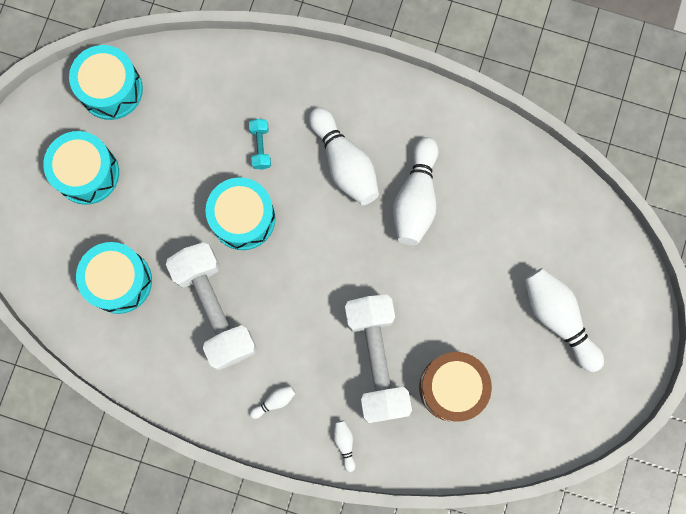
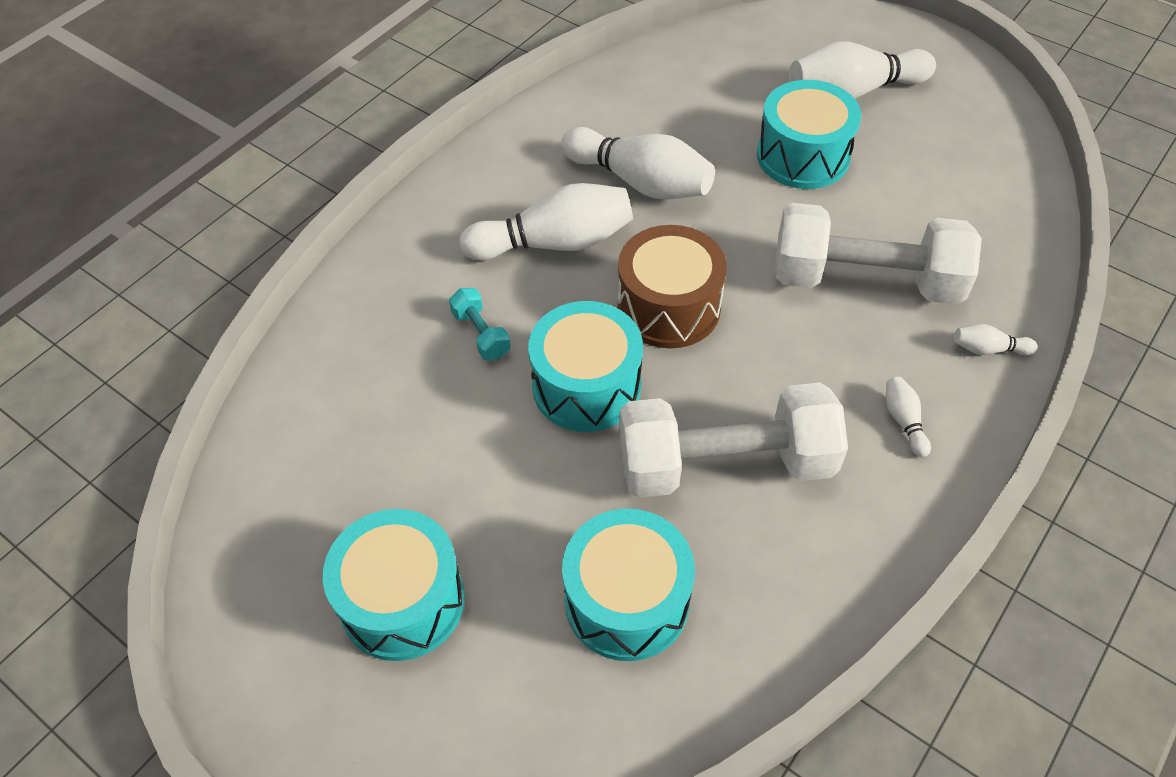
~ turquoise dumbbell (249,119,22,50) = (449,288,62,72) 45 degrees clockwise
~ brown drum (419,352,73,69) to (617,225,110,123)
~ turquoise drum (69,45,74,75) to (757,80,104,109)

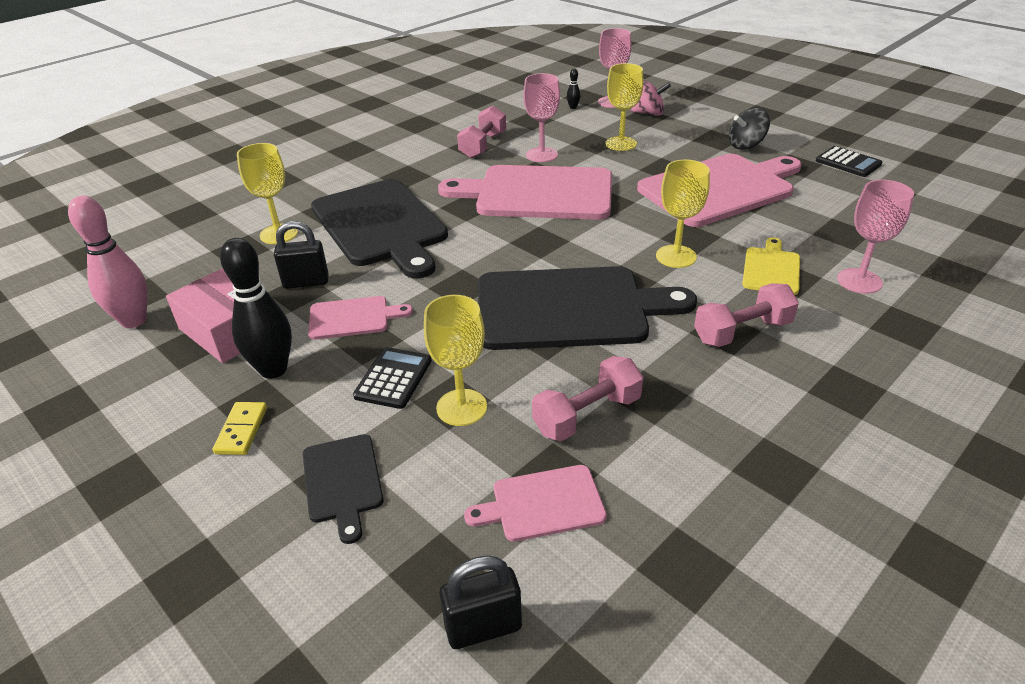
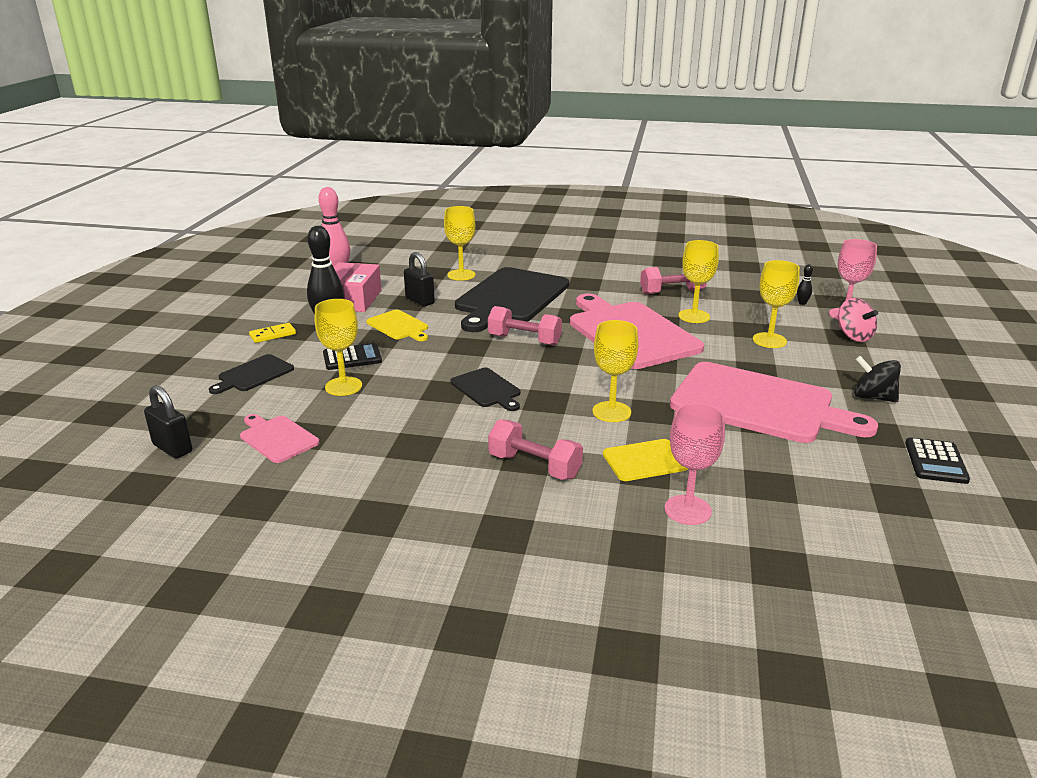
~ pink cutting board (308,296,105,44) to yellow cutting board (366,310,62,31)
~ black cutting board (478,266,219,84) = (450,368,70,43) x0.47
~ pink dumbbell (532,356,111,85) to (488,306,74,40)
~ pink goblet (523,73,37,89) to yellow goblet (678,240,41,83)

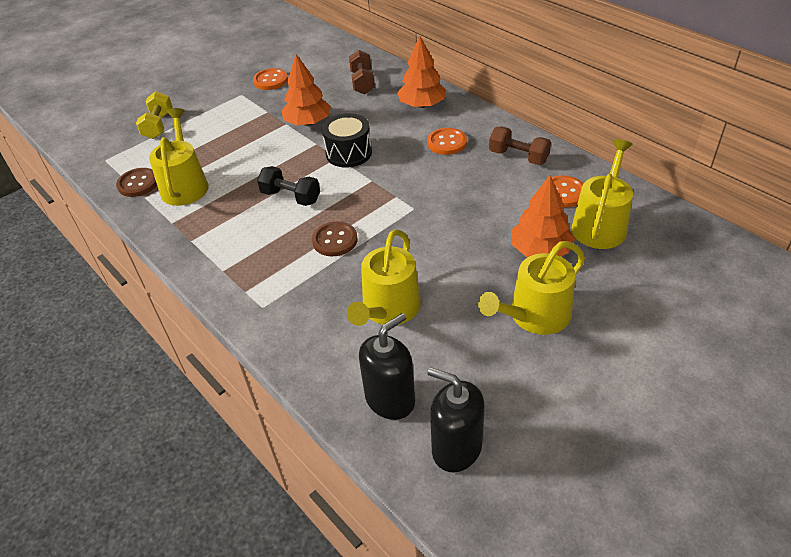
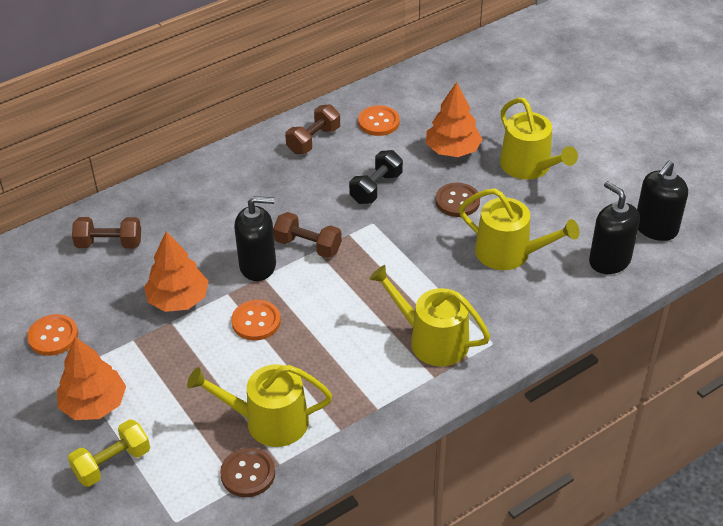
~ orange tree (397,36,49,72) to (57,337,69,83)
~ yellow dumbbell (136,91,37,48) = (68,419,82,68) 45 degrees counterclockwise
~ orange button (427,128,40,27) to (231,300,50,40)
~ black drum (322,113,50,55) to black soap dispenser (234,196,42,85)
+ brown dumbbell (273,212,69,46)
~ black dumbbell (257,166,63,40) to (349,150,54,54)
~ yellow watering can (571,139,62,110) to (369,265,121,101)
~ brown button (312,221,46,35) to (435,183,45,34)

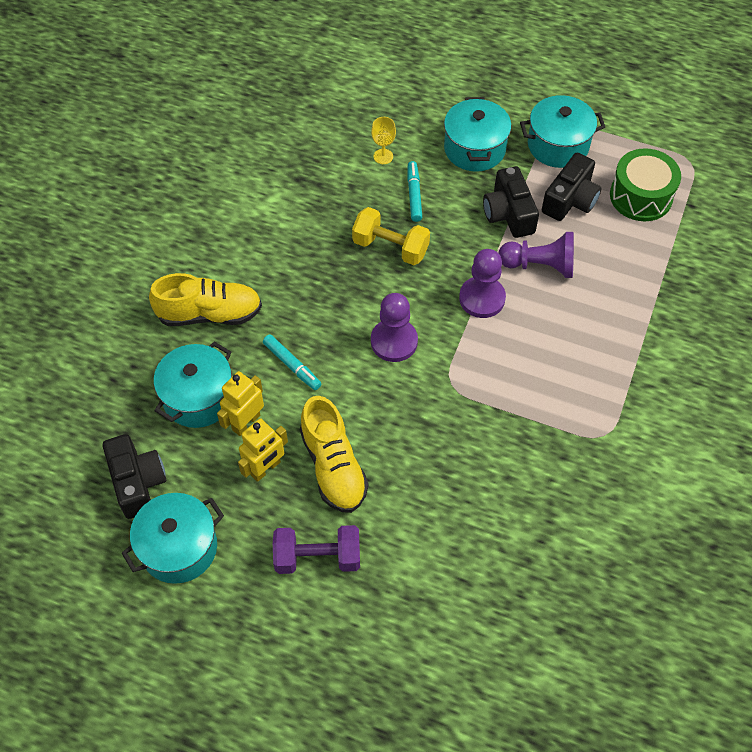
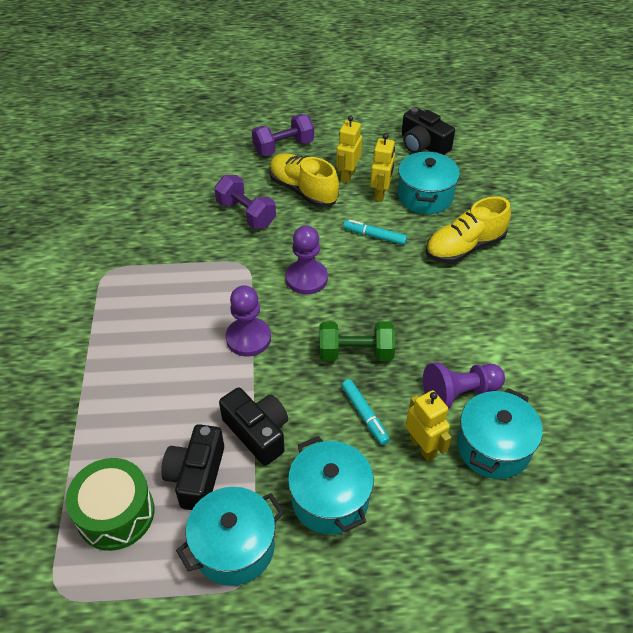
+ purple dumbbell (214,175,62,54)
~ yellow dumbbell (352,207,78,58) to green dumbbell (320,322,75,39)
~ yellow goblet (371,117,25,47) to yellow robot (406,390,46,71)
~ purple pawn (499,232,75,46) to (423,362,82,48)
~ turquoise pot (122,493,102,91) to (457,388,86,91)

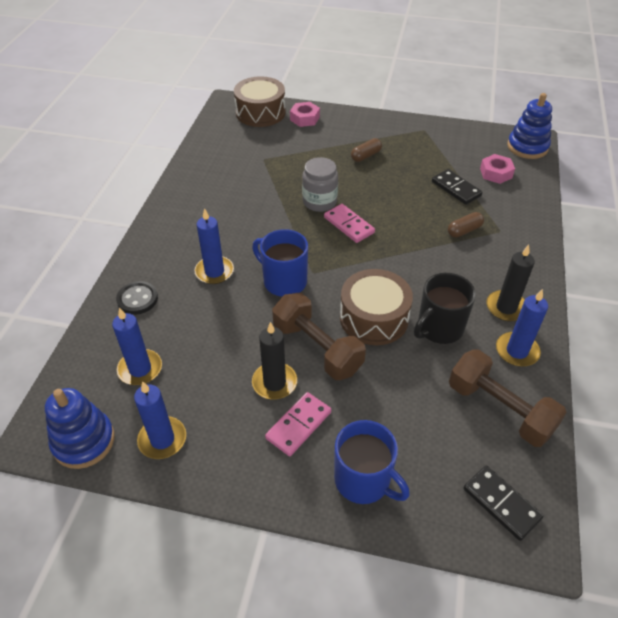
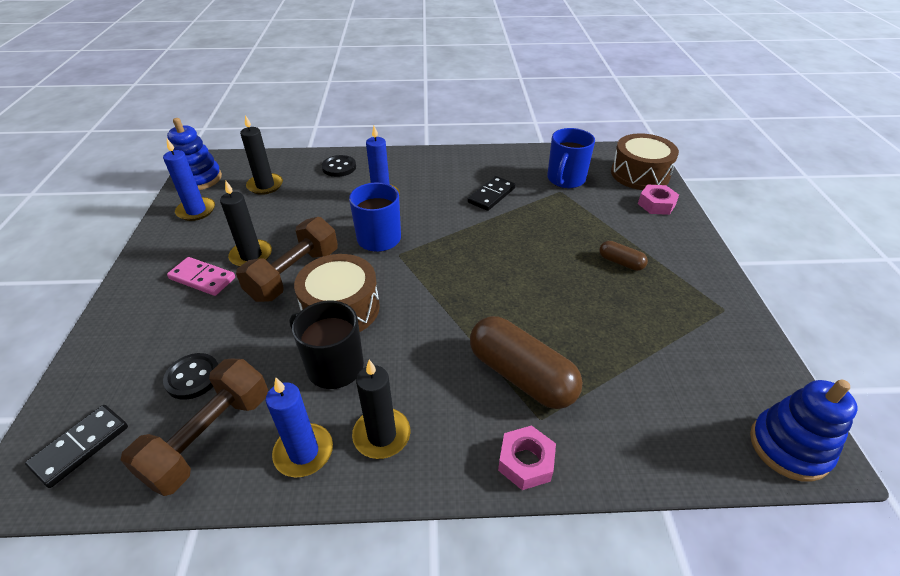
+ black button (163,353,55,47)
~ blue candle (112,308,50,77) to black candle (240,115,43,80)
~ black domino (432,169,50,36) to (468,176,48,35)
~ brown capsule (448,212,36,26) = (470,316,113,93) x2.08
~ pink nut (480,154,35,30) to (498,425,58,65)
~ blue mug (334,420,76,84) to (547,128,48,60)
- grey jar (302,157,36,55)
- pink domino (324,204,51,39)

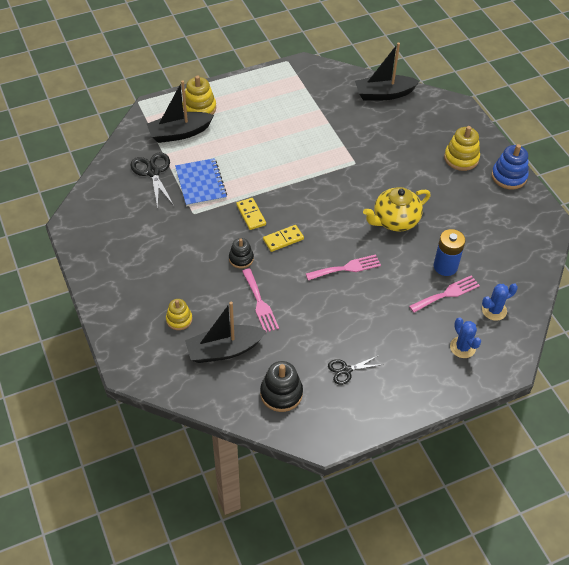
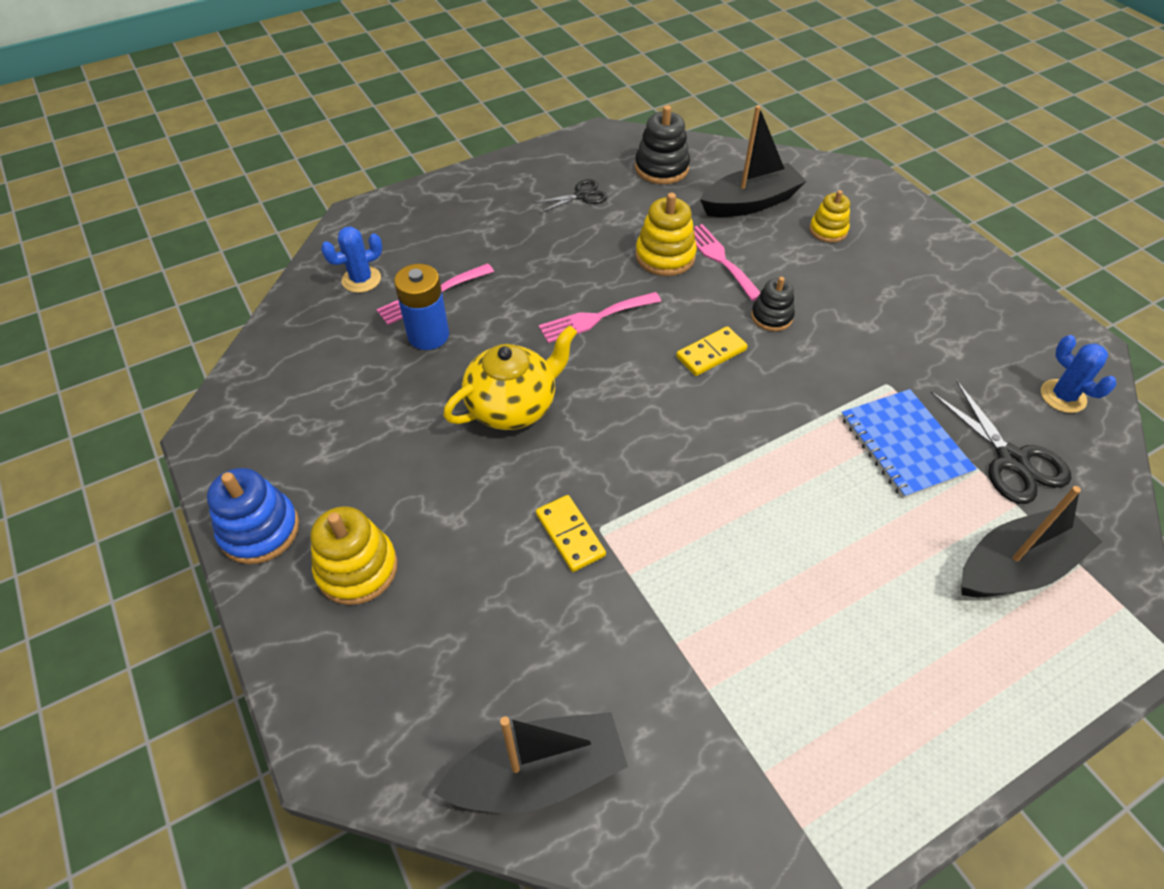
~ yellow domino (236,198,30,32) to (536,495,70,77)
~ yellow stacking toy (182,75,34,40) to (635,193,62,83)
~ blue cactus (450,317,31,41) to (1041,335,75,78)

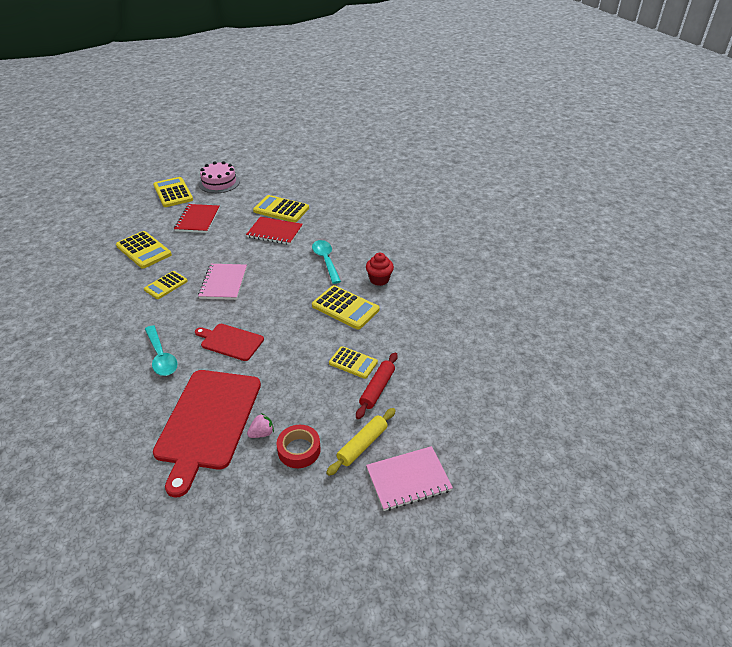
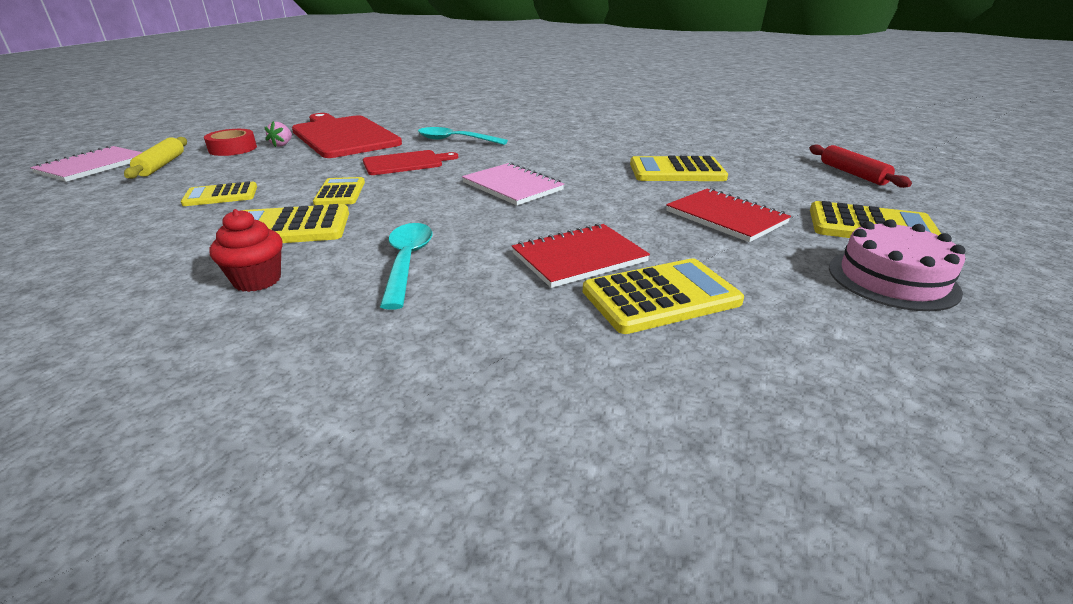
~ yellow calculator (144,271,44,28) to (313,177,52,28)
~ turquoise spoon (312,240,29,44) = (380,223,53,87) 120 degrees counterclockwise
~ red rolling pin (356,352,42,67) to (809,145,103,43)

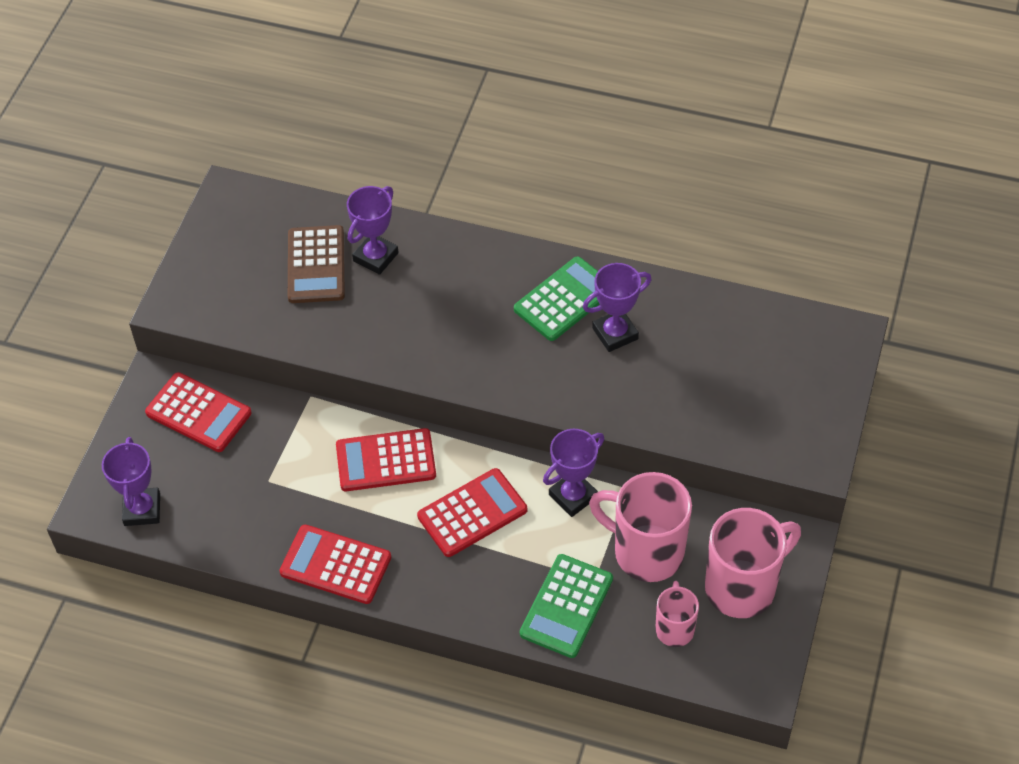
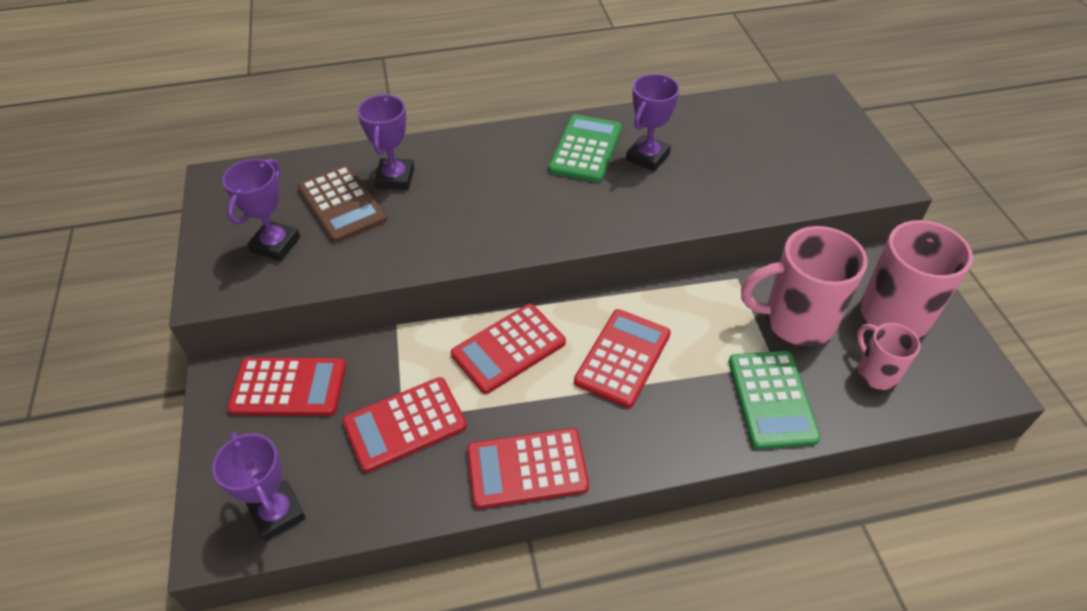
~ purple trophy (543,429,61,88) to (222,159,78,102)
+ red calculator (343,377,124,96)

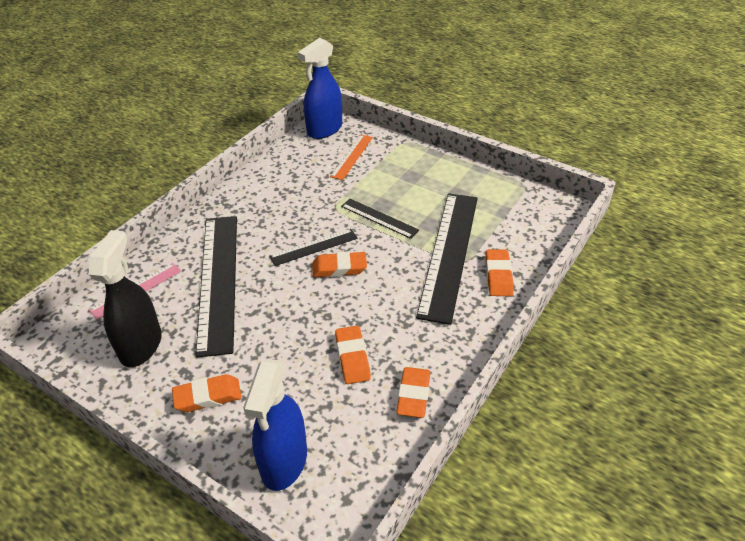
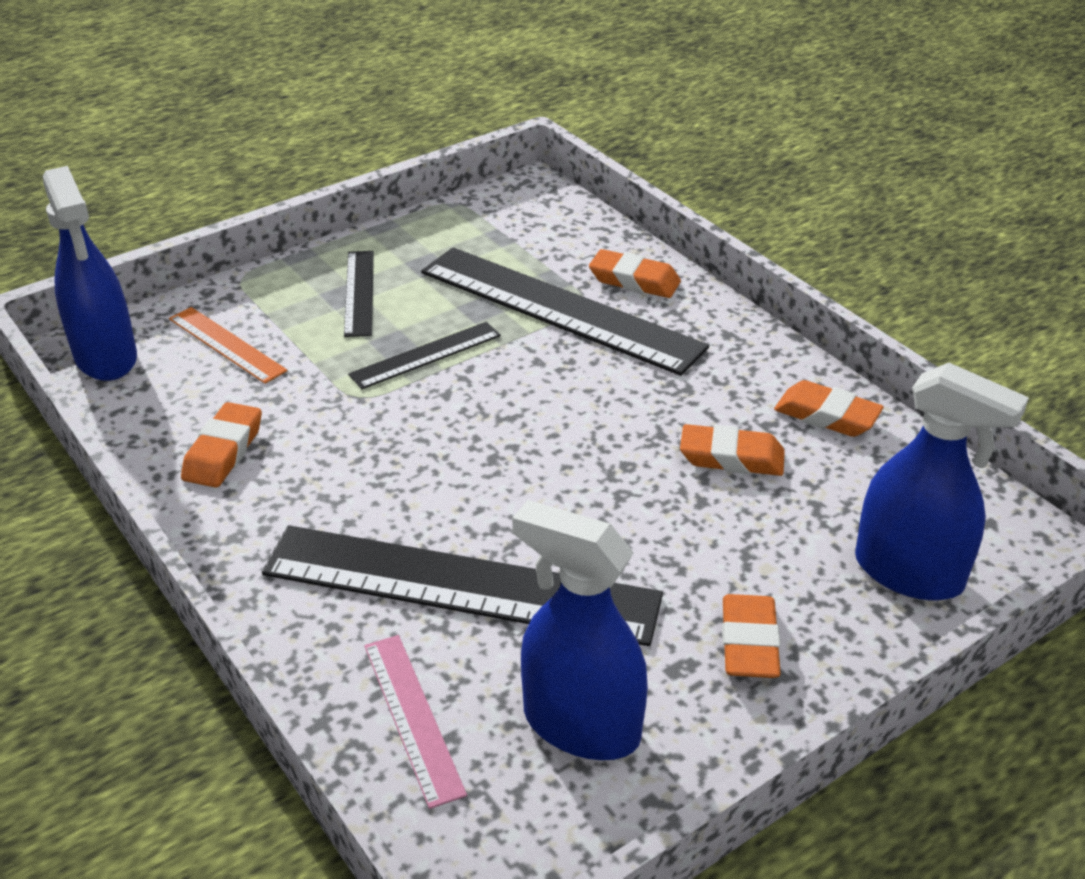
~ orange eraser (312,251,55,26) to (181,402,81,86)
~ black ruler (269,229,88,37) to (344,251,30,86)
~ black spray bottle (88,230,74,137) to blue spray bottle (512,500,136,260)

